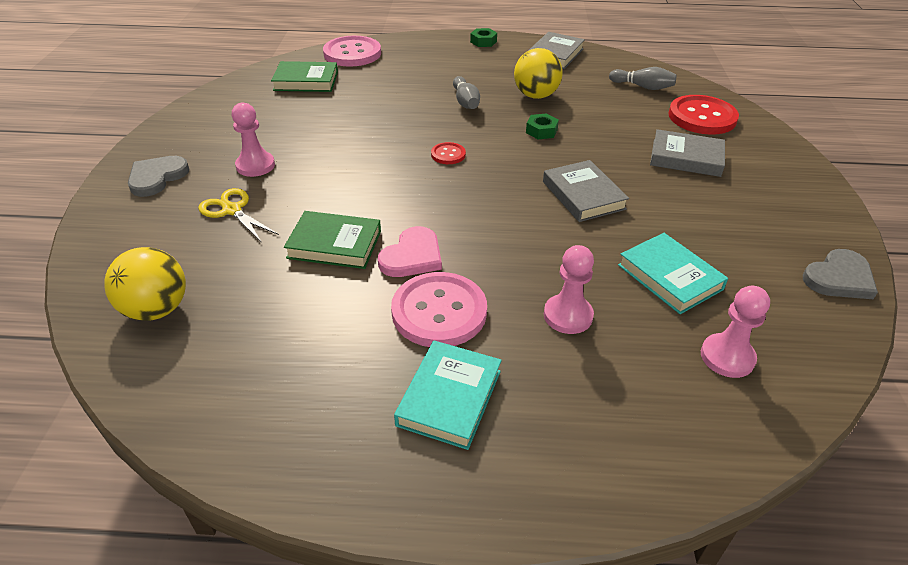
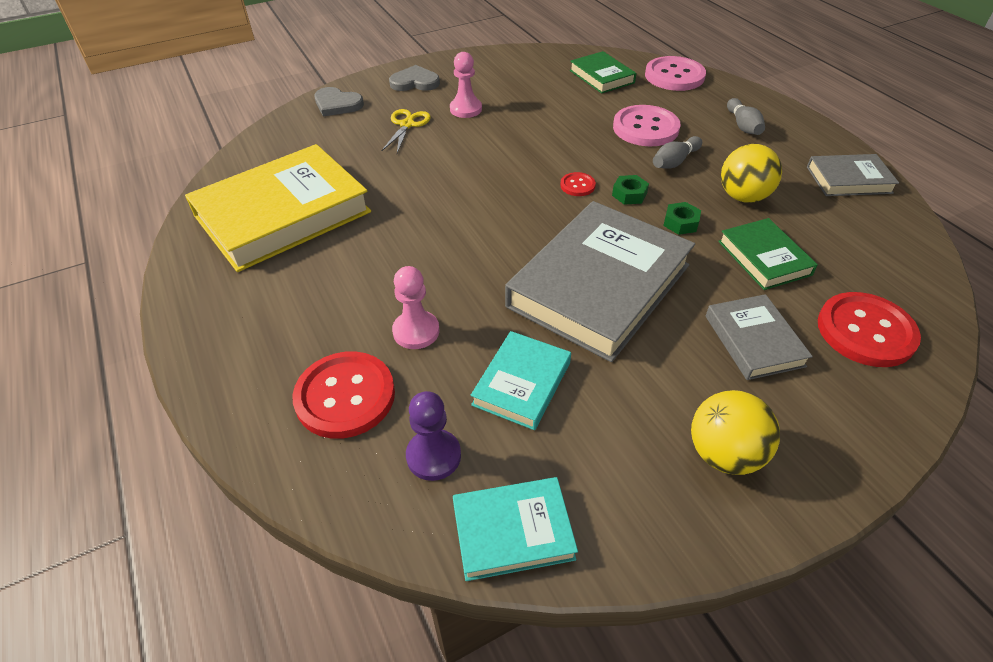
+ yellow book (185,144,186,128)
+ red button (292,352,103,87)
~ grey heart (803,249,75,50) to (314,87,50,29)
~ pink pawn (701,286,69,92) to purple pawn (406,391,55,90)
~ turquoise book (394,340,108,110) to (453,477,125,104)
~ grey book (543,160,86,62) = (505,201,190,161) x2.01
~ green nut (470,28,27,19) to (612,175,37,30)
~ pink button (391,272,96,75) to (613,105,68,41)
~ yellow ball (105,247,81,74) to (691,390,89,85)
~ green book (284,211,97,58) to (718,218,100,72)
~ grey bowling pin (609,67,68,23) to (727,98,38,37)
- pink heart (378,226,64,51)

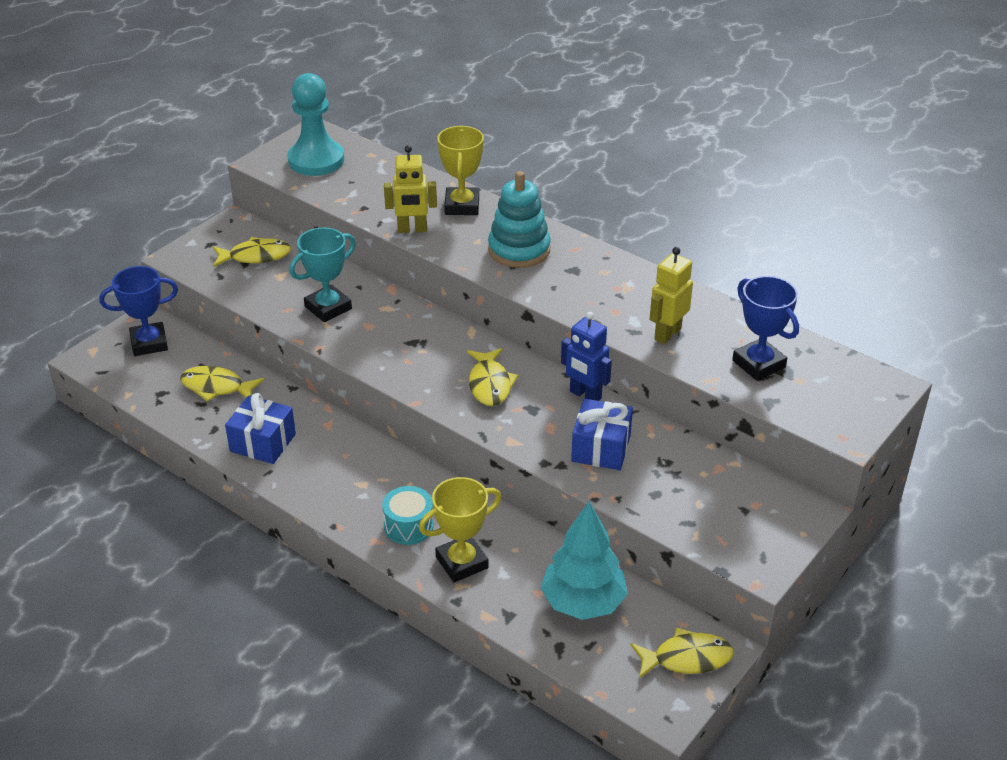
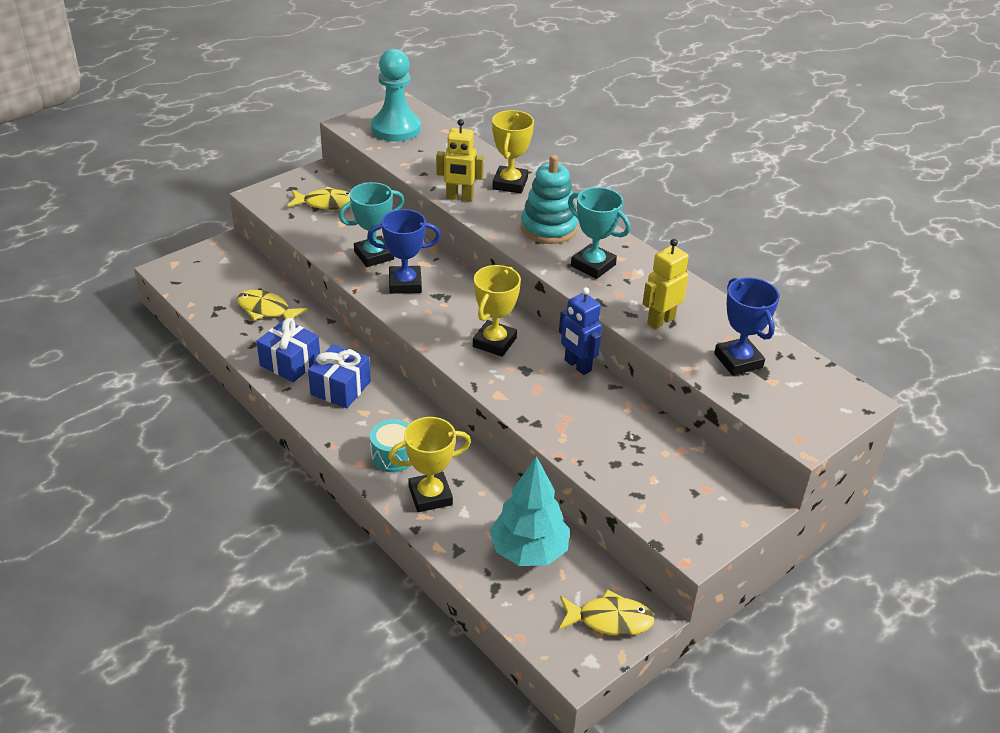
~ blue gift (571,399,62,71) to (308,344,63,64)
~ blue trophy (99,266,79,90) to (367,209,74,85)
~ yellow fish (467,348,52,58) to yellow trophy (473,265,48,92)
+ turquoise trophy (568,187,62,92)

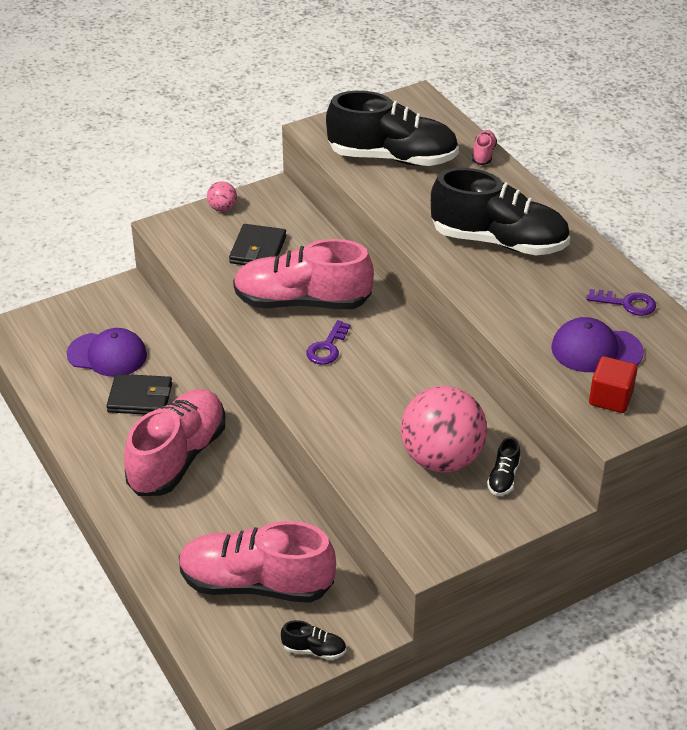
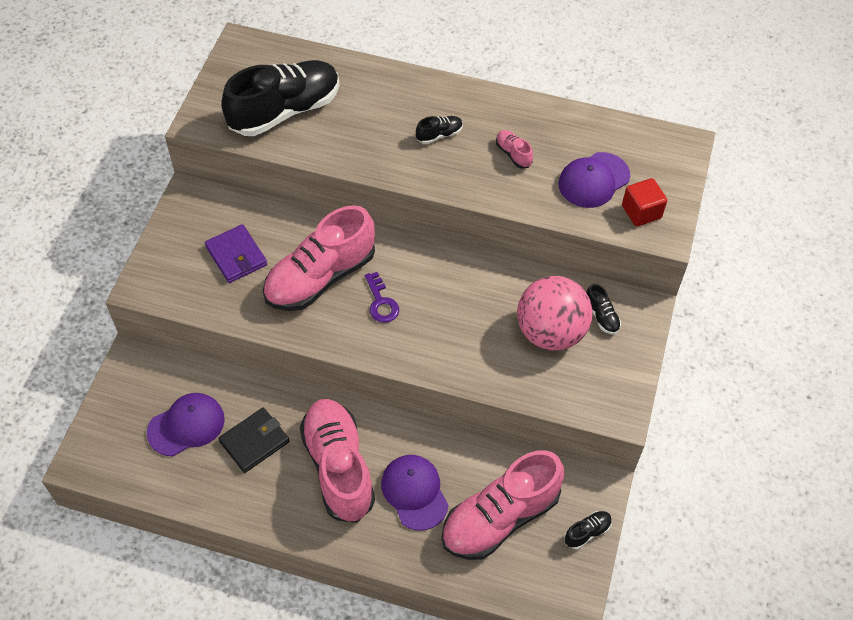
~ black wallet (229,224,57,41) to purple wallet (205,224,62,59)
+ purple cap (381,455,68,75)
~ black shoe (431,168,139,87) = (416,116,47,28) x0.40
~ pink shoe (472,130,25,35) to (496,130,37,38)
- pink ball (207,181,30,31)
- purple key (586,289,70,27)

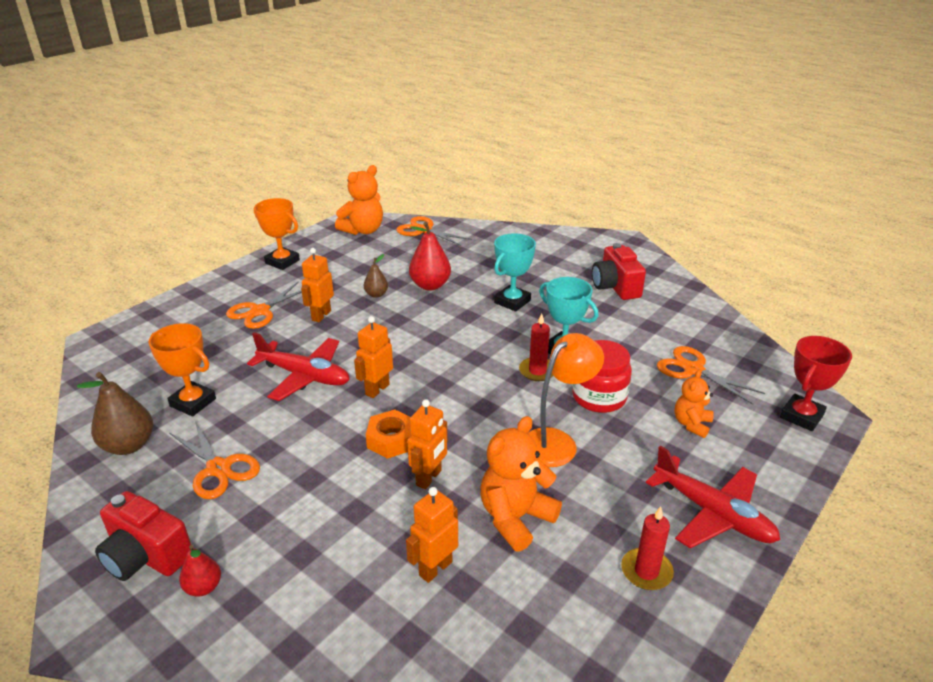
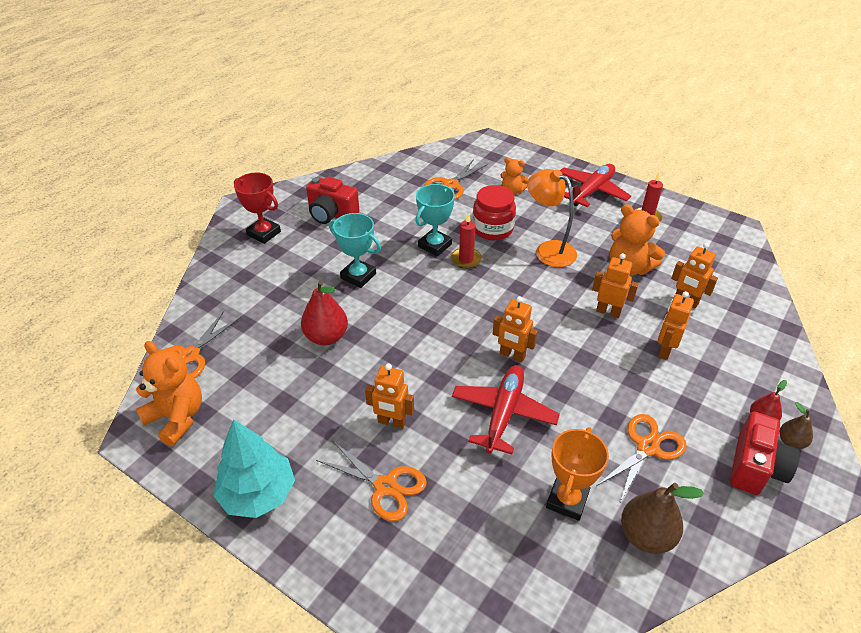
~ orange trophy (254,198,46,72) to turquoise tree (213,419,82,99)
~ red trophy (780,336,72,95) to (234,173,47,71)
~ red camera (592,243,54,57) = (306,177,54,47) 45 degrees clockwise
+ orange robot (658,291,36,69)
~ brown pear (364,254,24,44) to (780,402,33,47)
- orange nut (366,409,45,50)

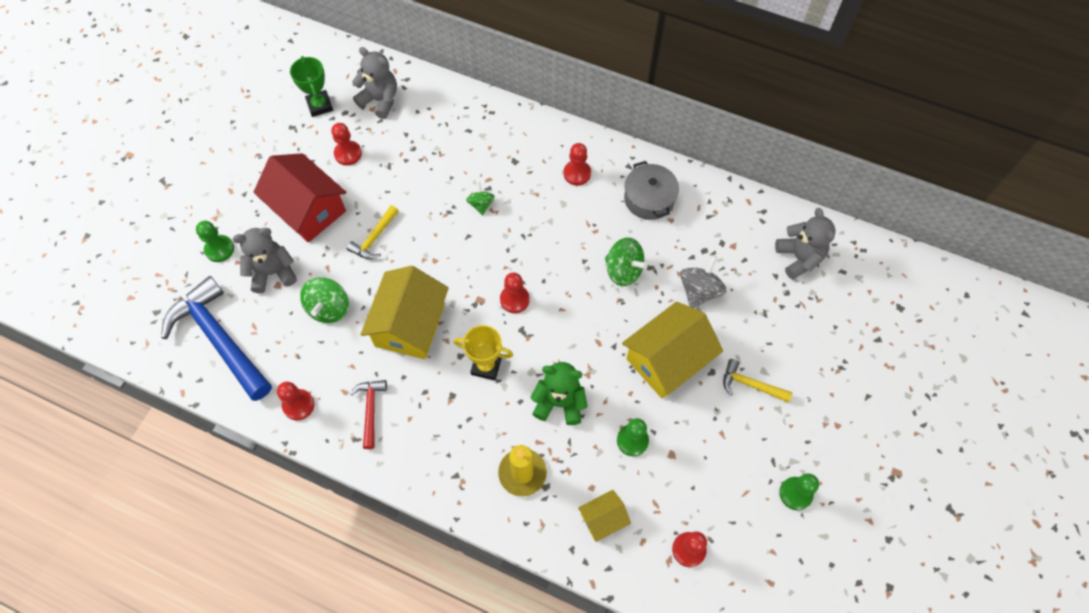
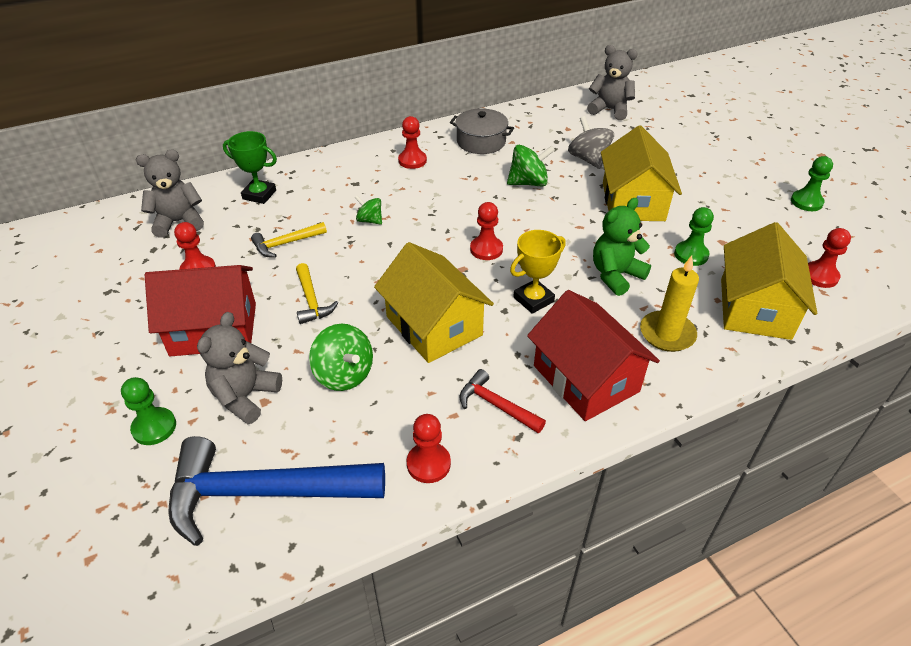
~ green trophy (290,56,43,61) to (223,131,54,73)
~ yellow hammer (723,359,70,44) to (251,222,76,36)
+ red house (527,290,133,131)
~ yellow house (578,490,53,52) = (721,222,96,118) x1.96

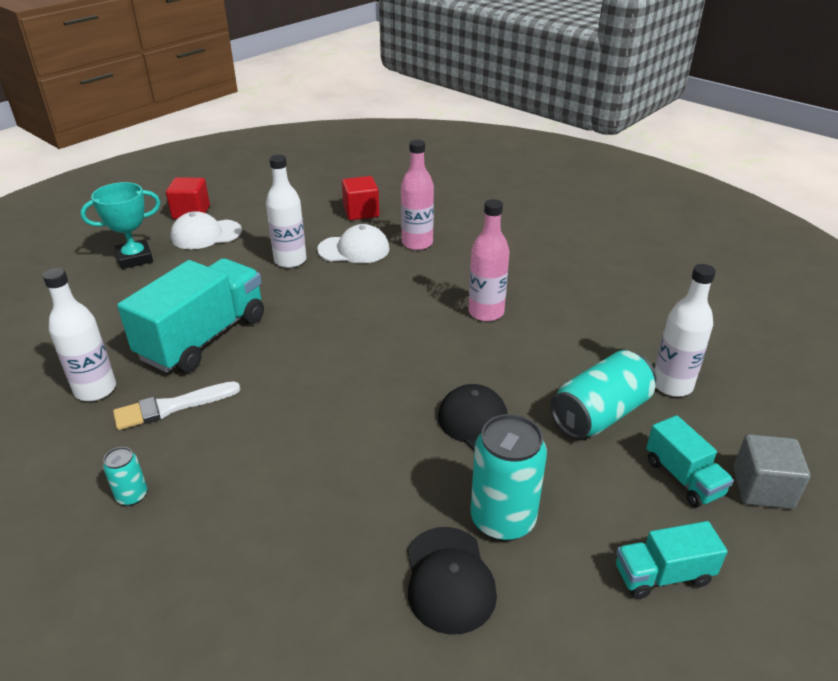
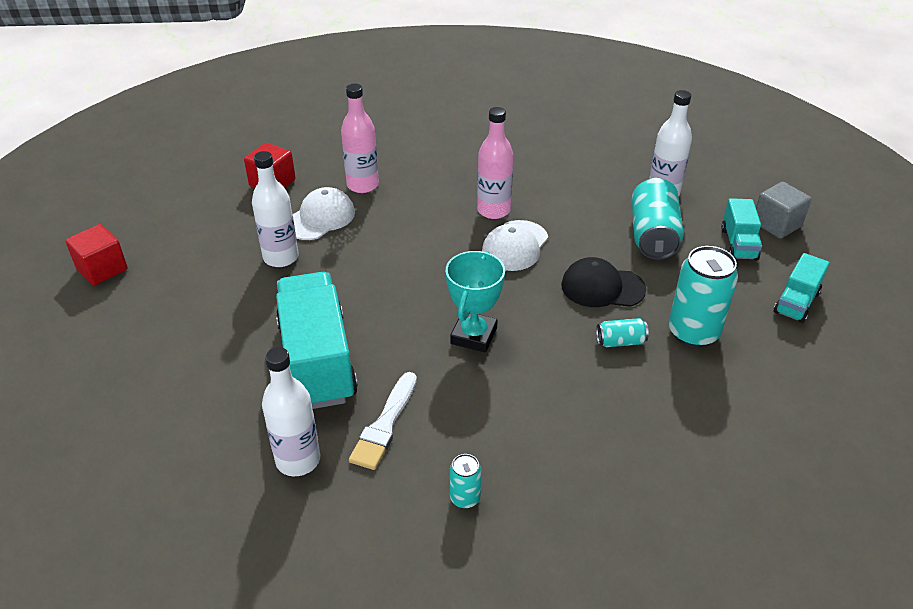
~ turquoise trophy (80,182,81,87) to (446,251,59,101)
~ white cap (170,211,72,38) to (482,220,66,51)
+ turquoise can (596,318,53,29)
~ turquoise truck (646,415,88,92) = (721,198,41,62) 75 degrees clockwise
- black cap (407,527,90,107)

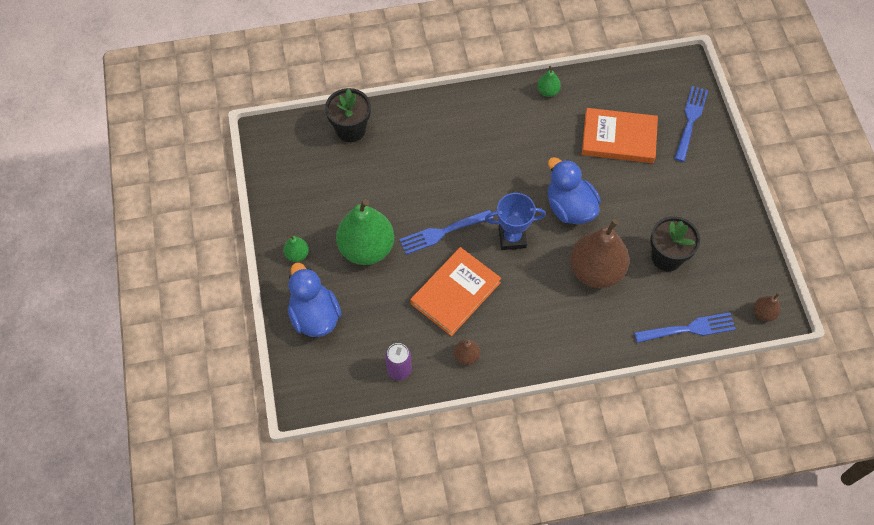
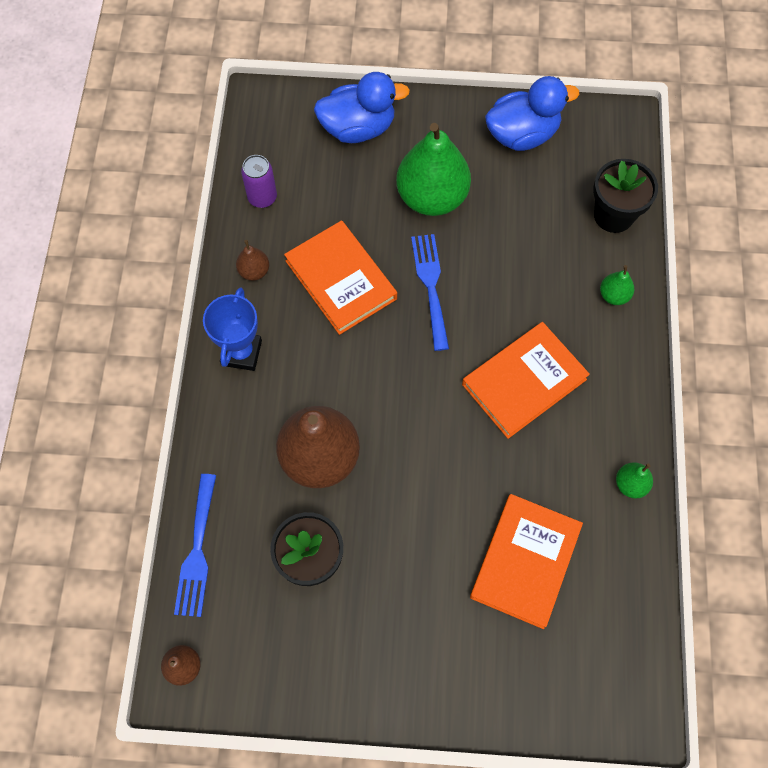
~ blue trophy (485,193,61,57) to (203,287,59,84)
+ orange book (462,322,128,117)
~ blue duck (548,157,53,67) to (485,76,94,75)
~ green pear (283,235,26,27) to (600,265,34,40)
- blue fork (674,86,34,76)

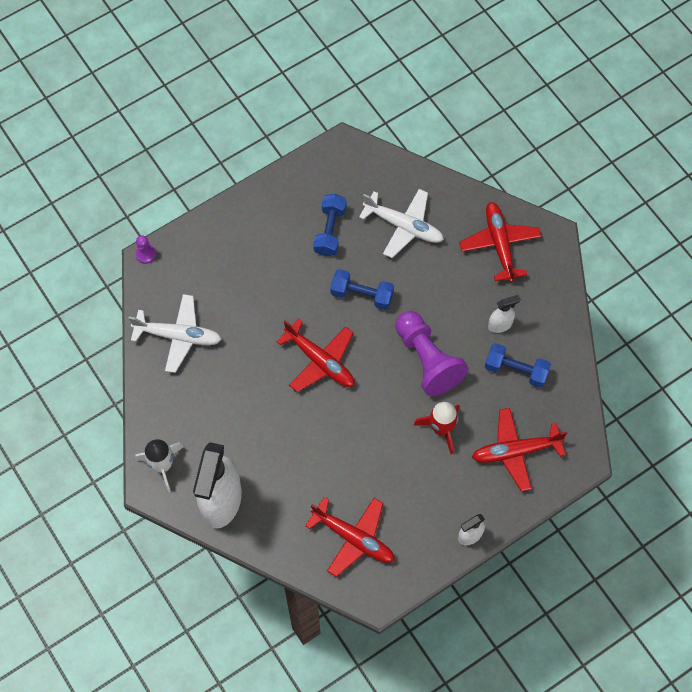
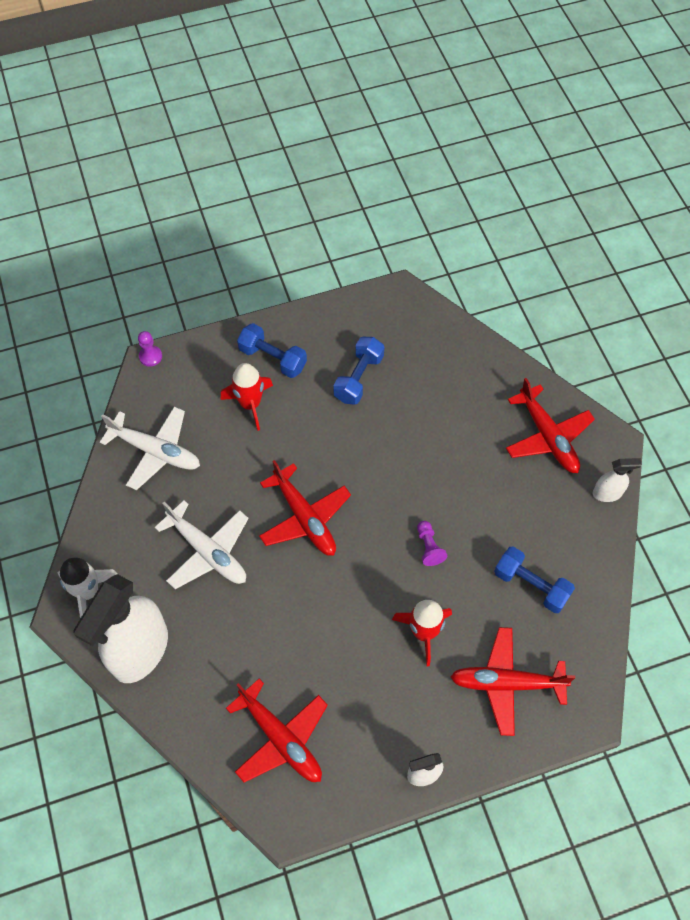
~ white plane (359,189,85,69) to (155,500,94,89)
+ red rocket (221,363,52,68)
~ blue dumbbell (330,269,64,41) to (237,323,70,55)
~ purple pawn (395,311,73,85) = (417,521,31,45) x0.43
~ red plane (459,202,82,80) = (506,378,89,95) 150 degrees clockwise
~ white spray bottle (488,295,33,38) to (593,458,49,44)

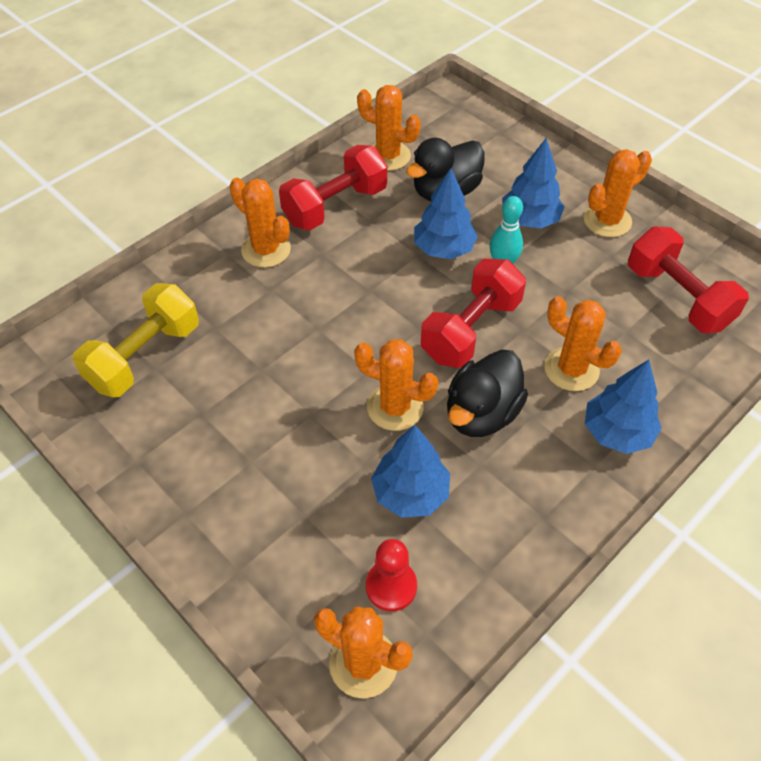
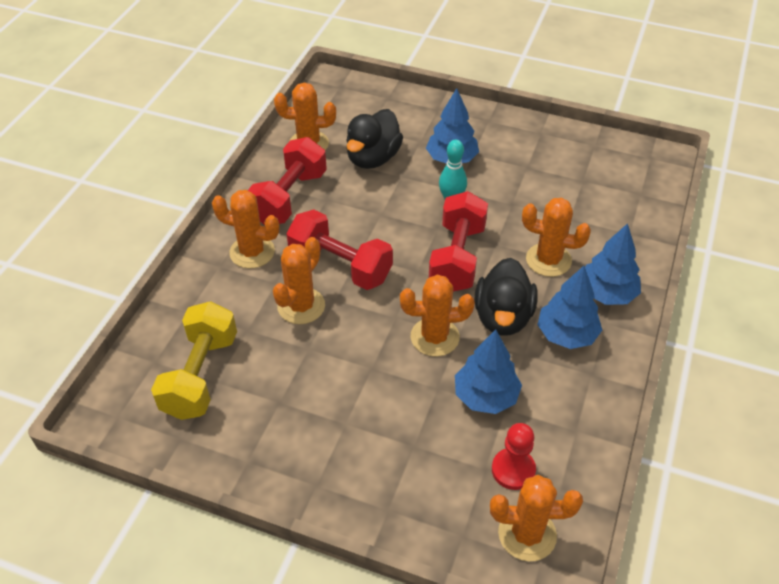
~ orange cactus (584,149,68,88) to (273,237,52,87)
~ red dumbbell (628,227,121,106) to (286,209,107,81)
~ blue tree (414,168,64,91) to (537,266,65,83)

